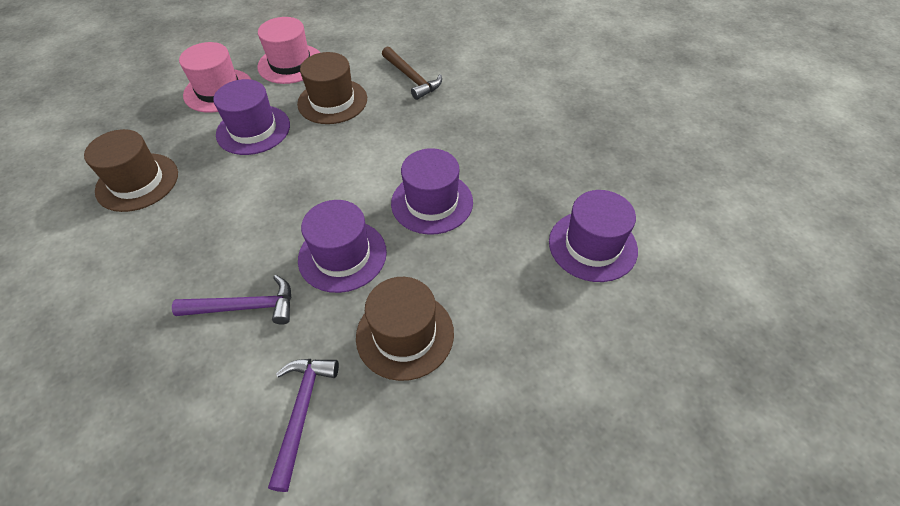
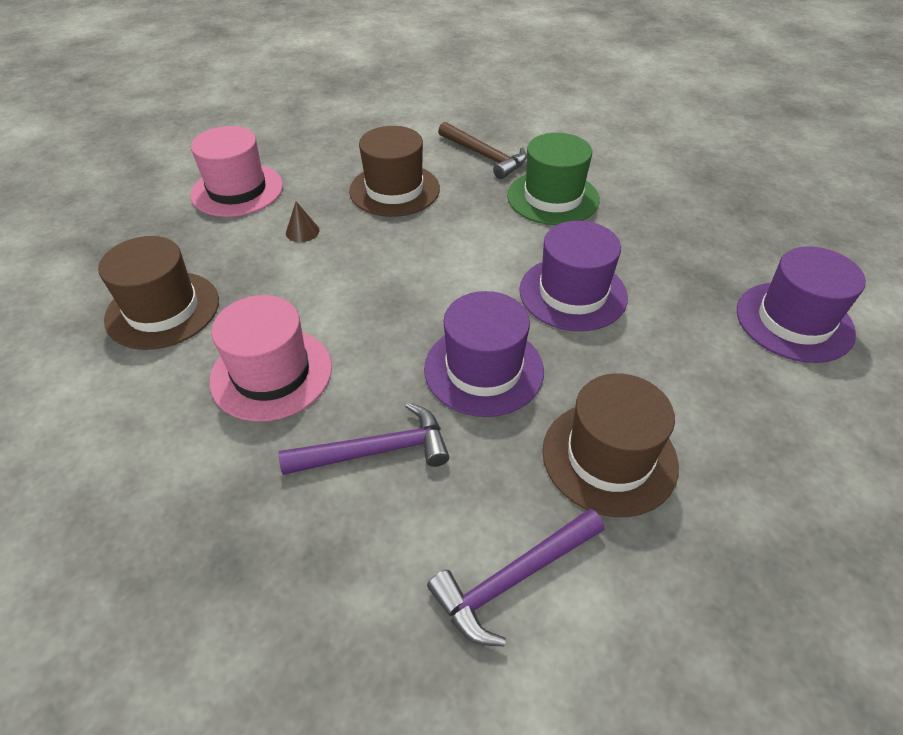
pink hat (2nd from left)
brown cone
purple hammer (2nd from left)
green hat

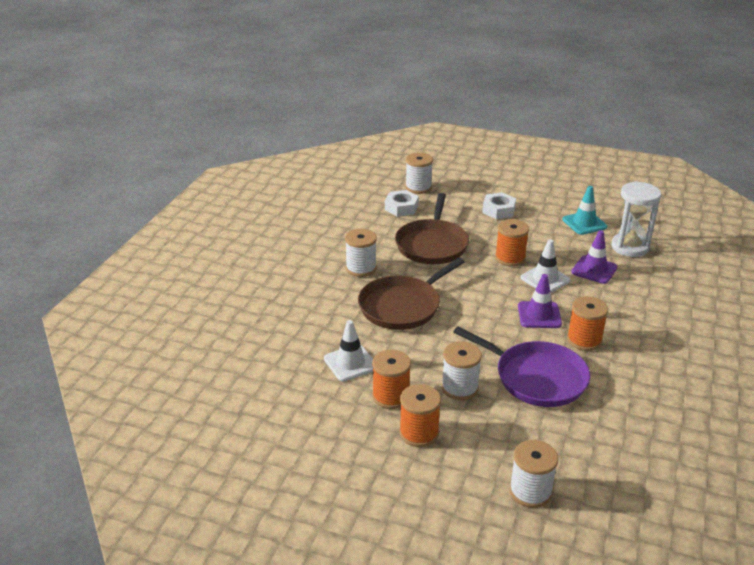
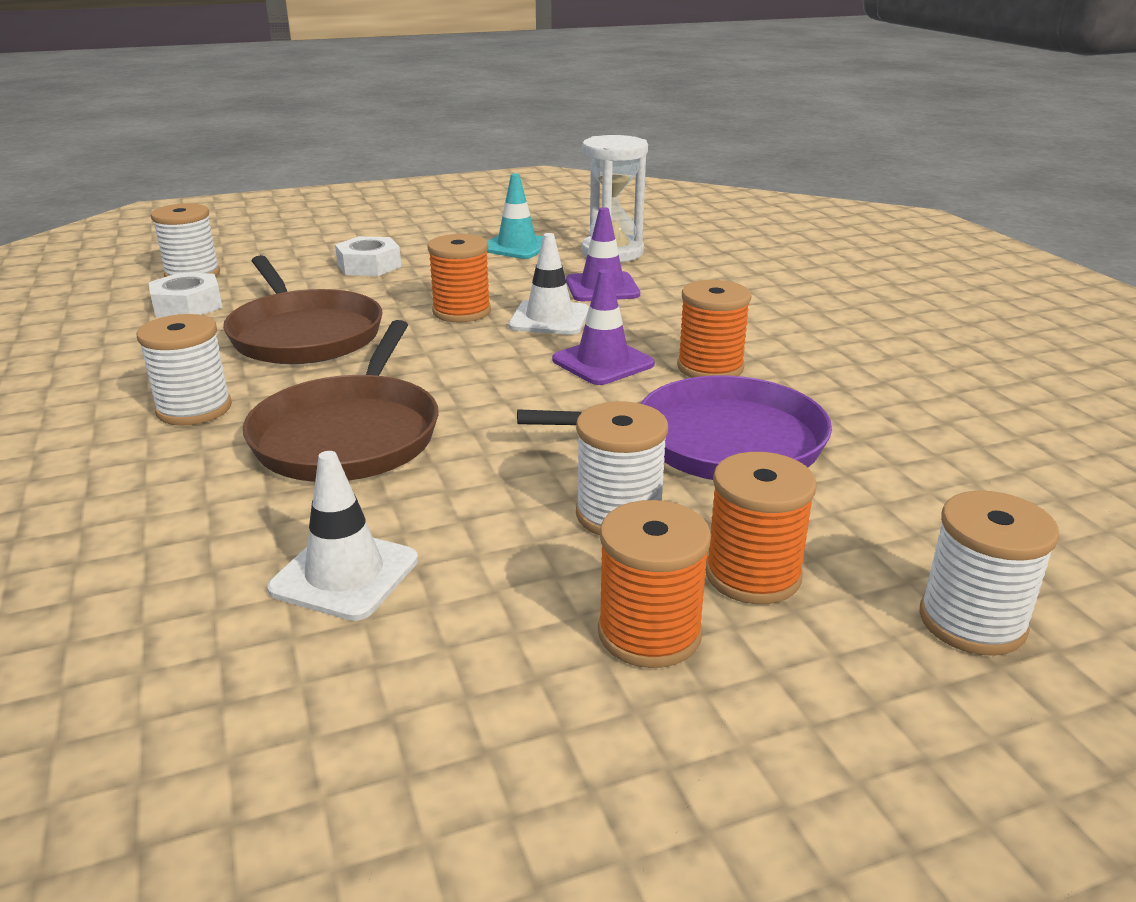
orange spool (4th from left)

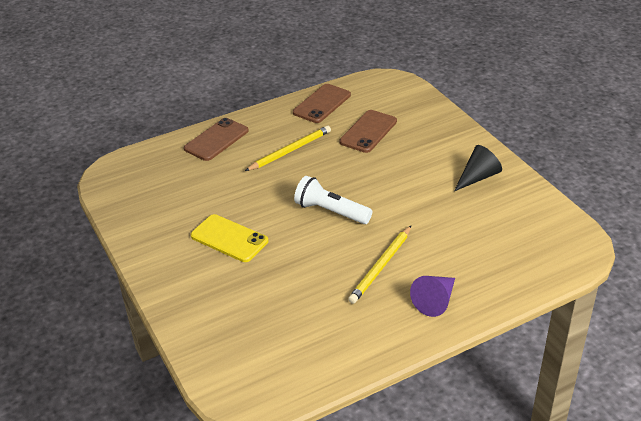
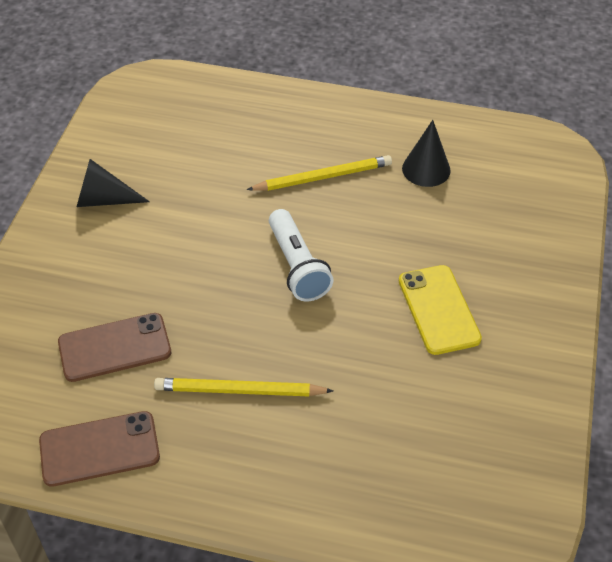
brown phone (1st from left in the first image)
purple cone
black cone (2nd from left)

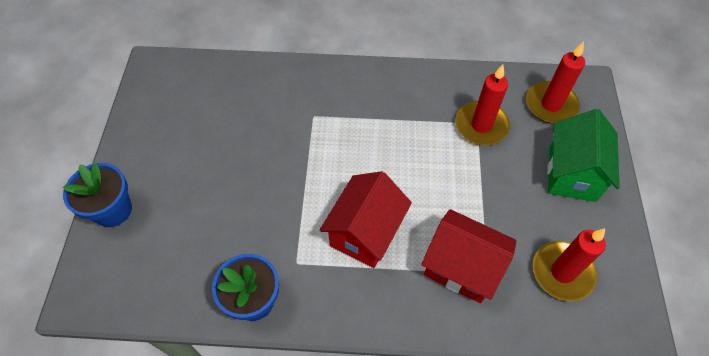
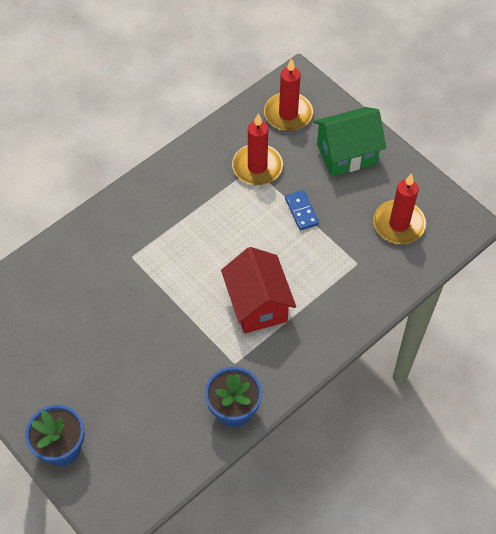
green house
red house (2nd from left in the first image)
blue domino

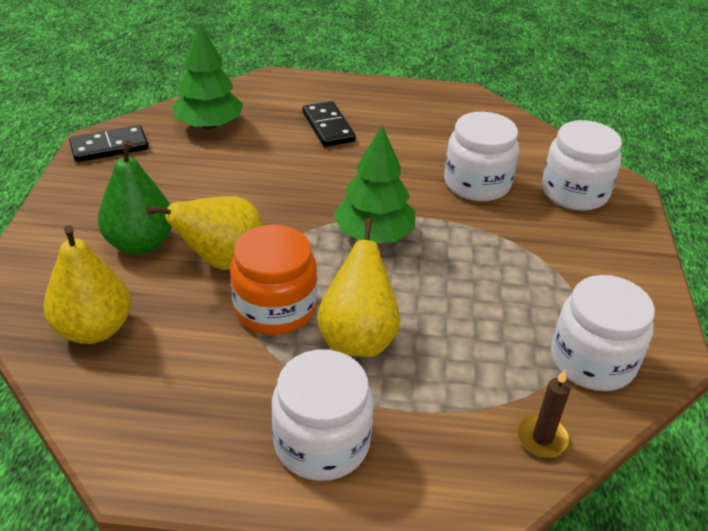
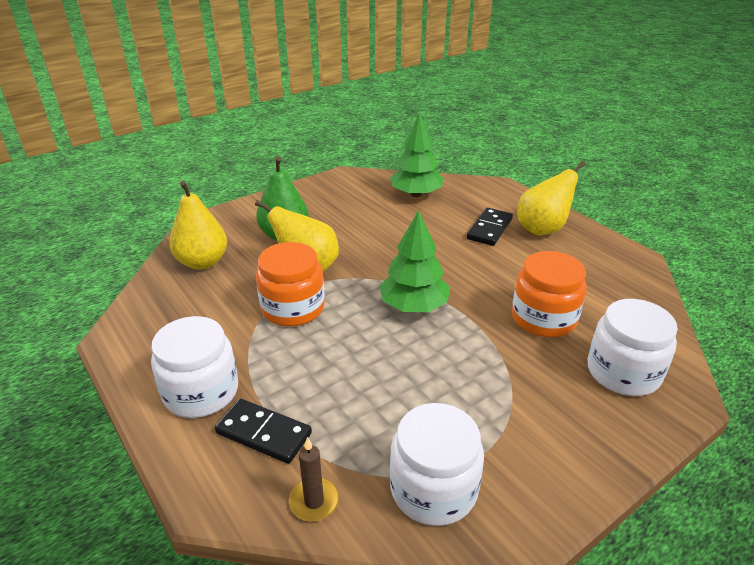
orange jar (2nd from left)
black domino (1st from left)
yellow pear (3rd from left)

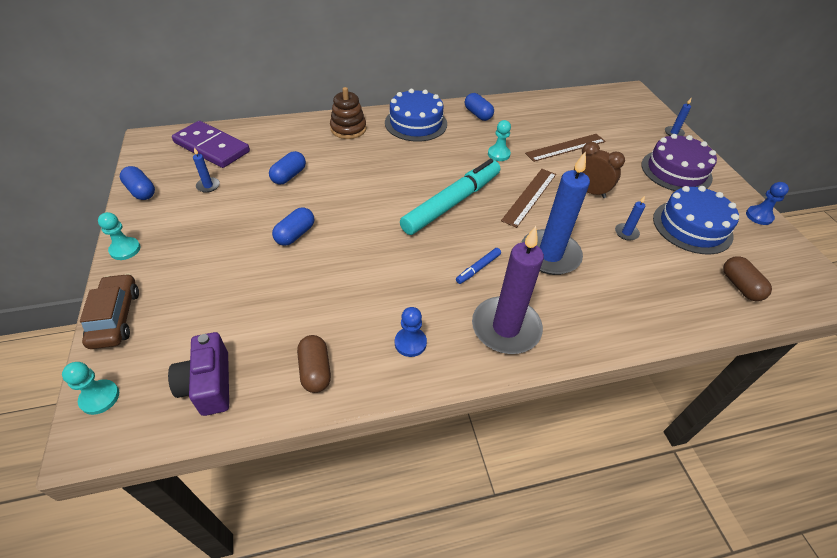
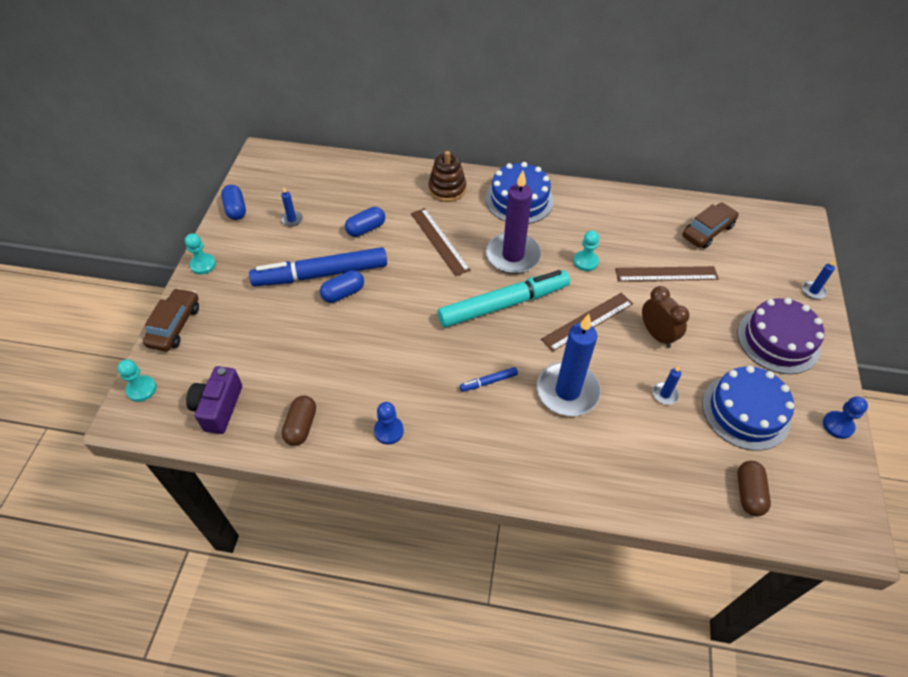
blue capsule (4th from left in the first image)
purple domino
purple candle
brown car (2nd from left)
brown ruler (1st from left)
blue marker (1st from left)

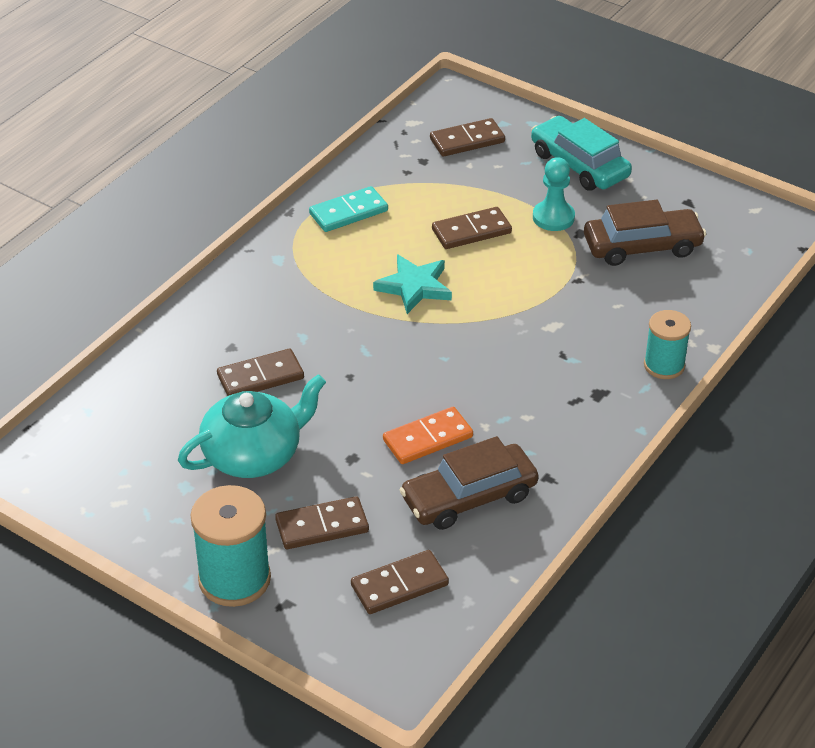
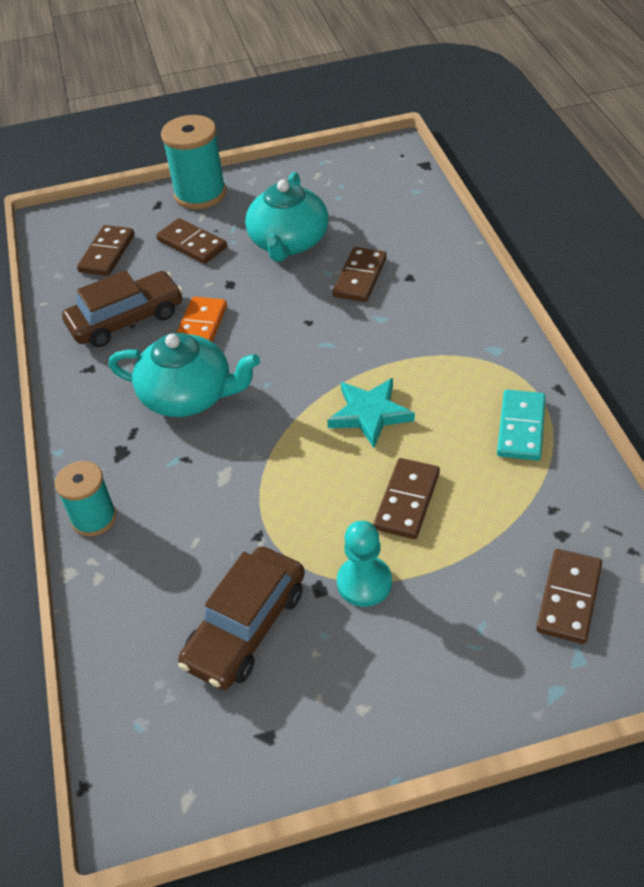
turquoise car
brown car (1st from left)
brown domino (2nd from left)
turquoise teapot (1st from left)

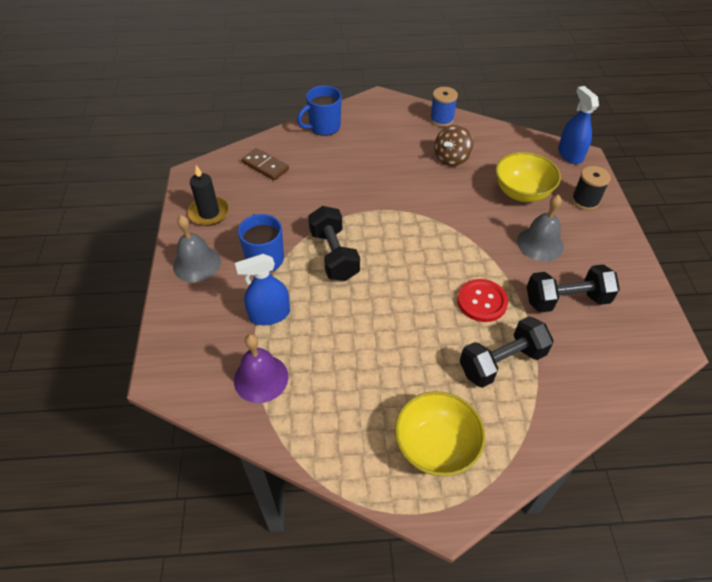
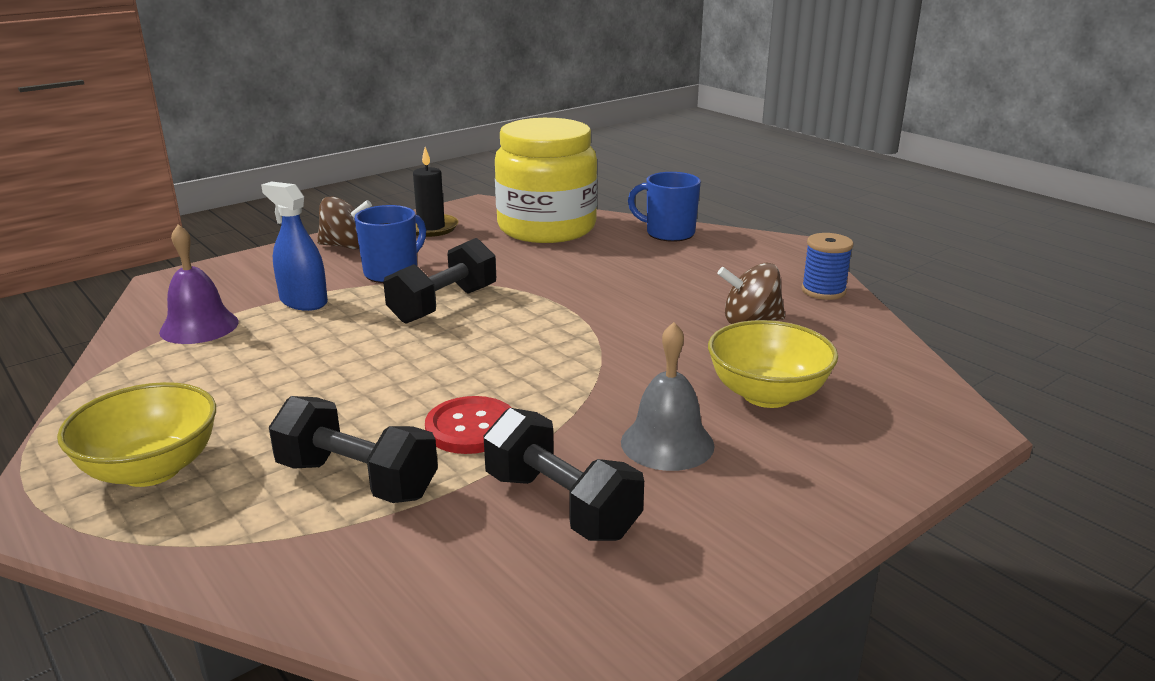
blue spray bottle (2nd from left in the first image)
yellow jar
black spool
brown spinning top (1st from left)

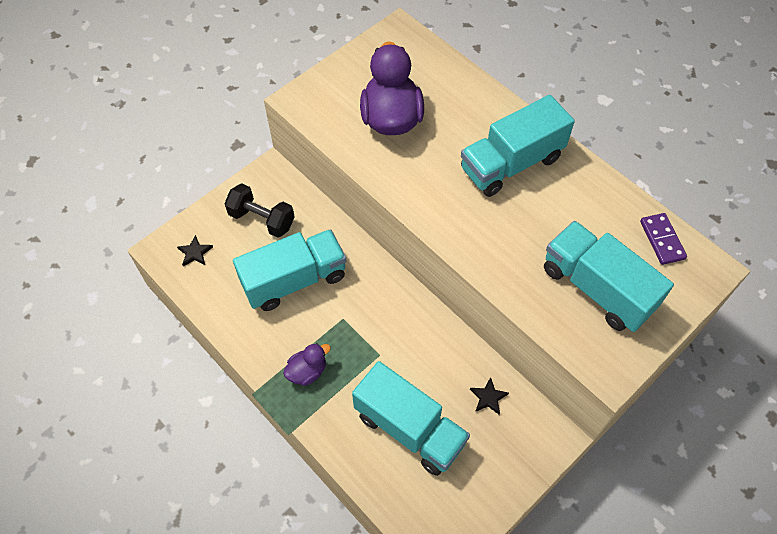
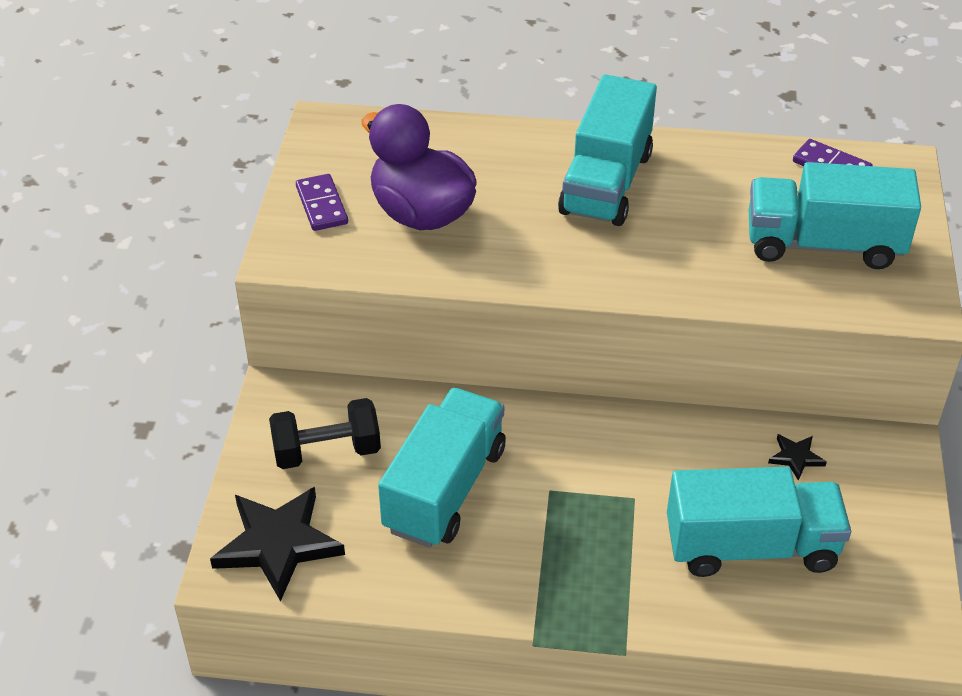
black star (1st from left)
purple duck (1st from left in the first image)
purple domino (1st from left)

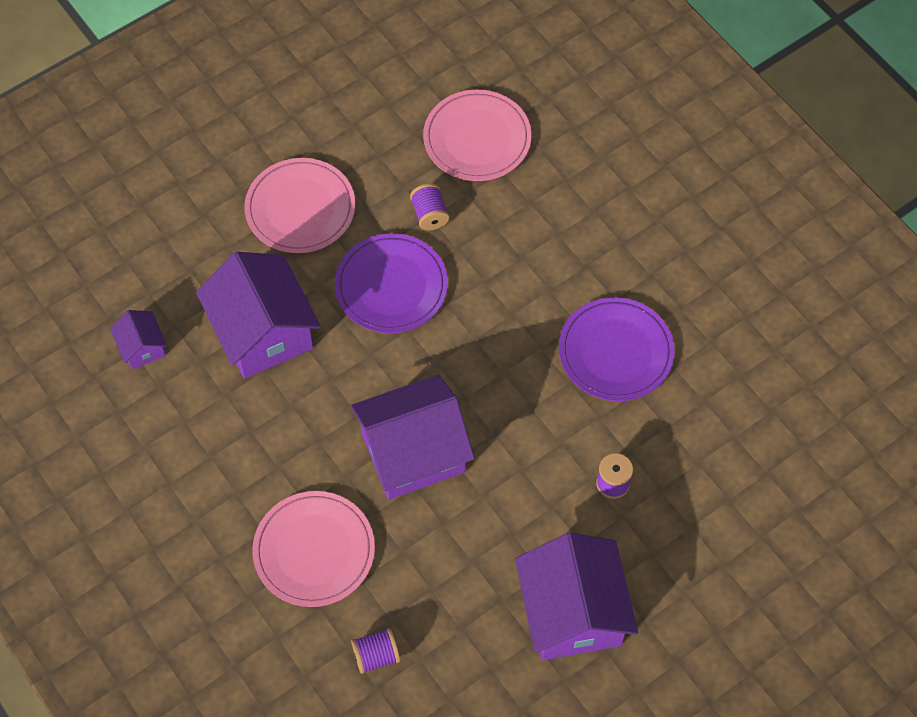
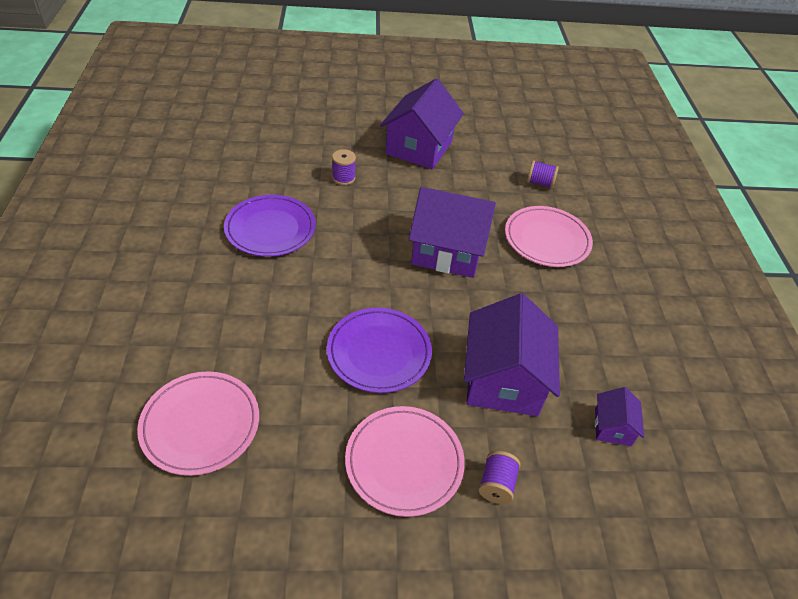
purple spool (2nd from left)

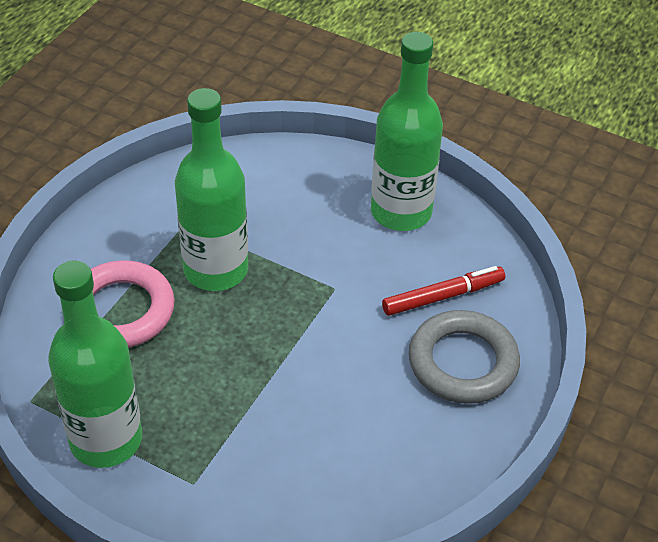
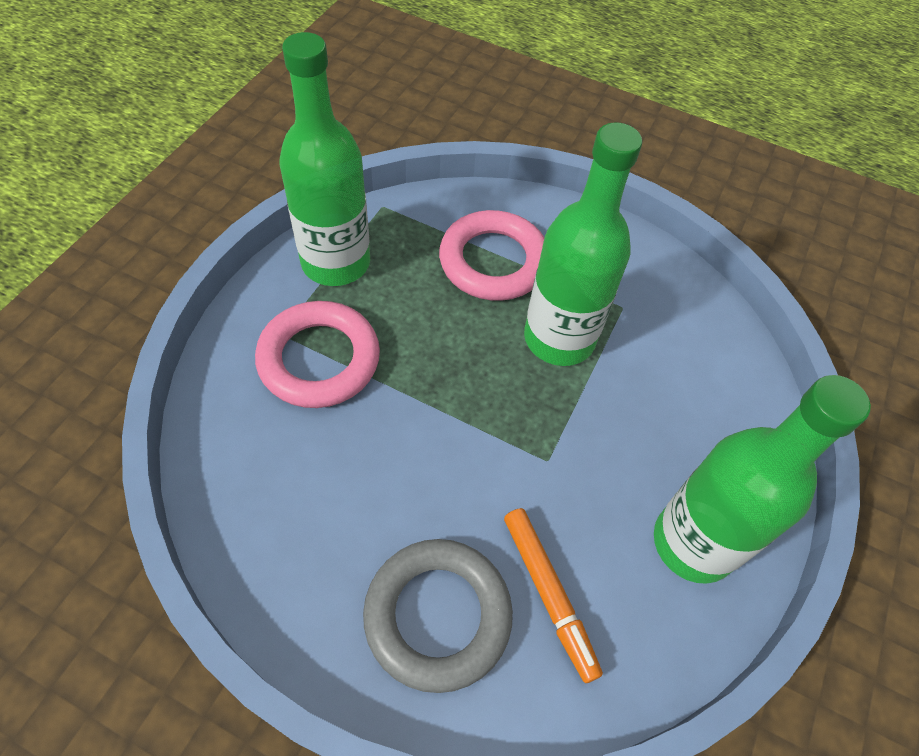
orange marker
pink ring (1st from left)

